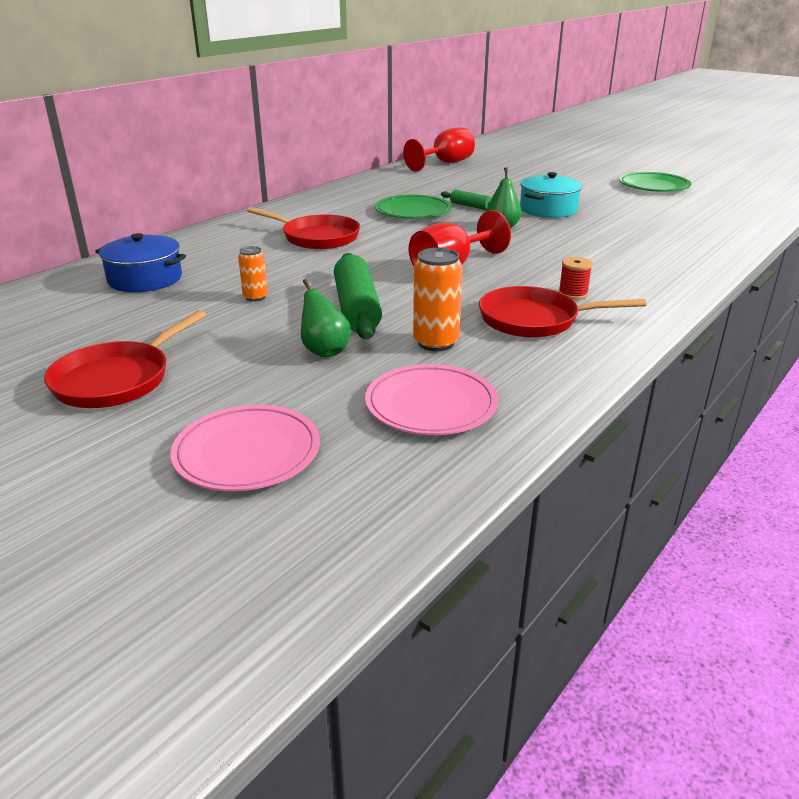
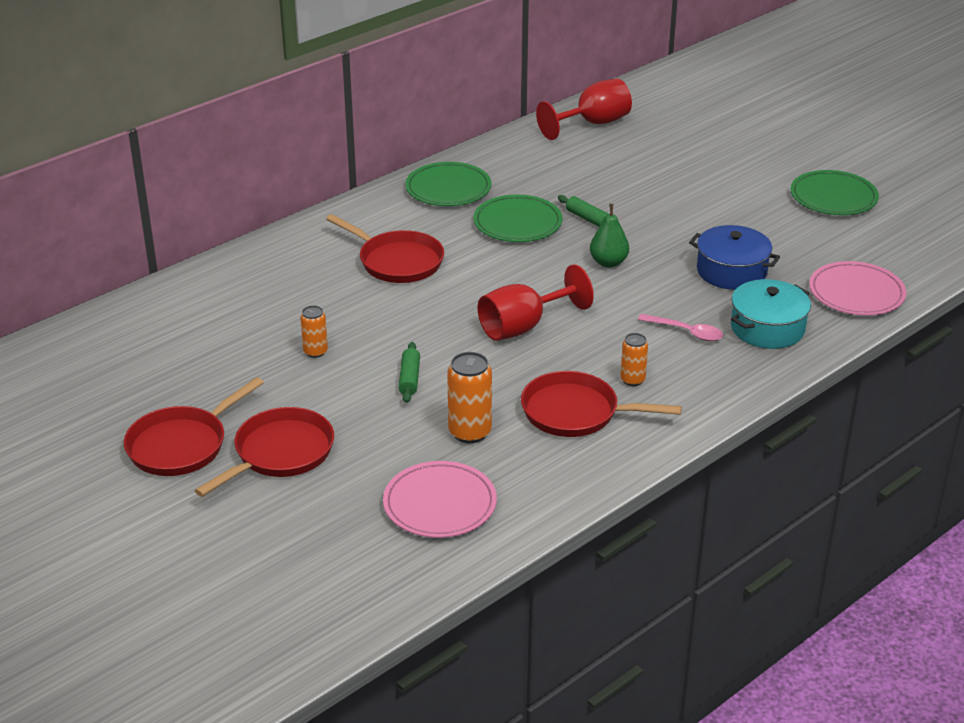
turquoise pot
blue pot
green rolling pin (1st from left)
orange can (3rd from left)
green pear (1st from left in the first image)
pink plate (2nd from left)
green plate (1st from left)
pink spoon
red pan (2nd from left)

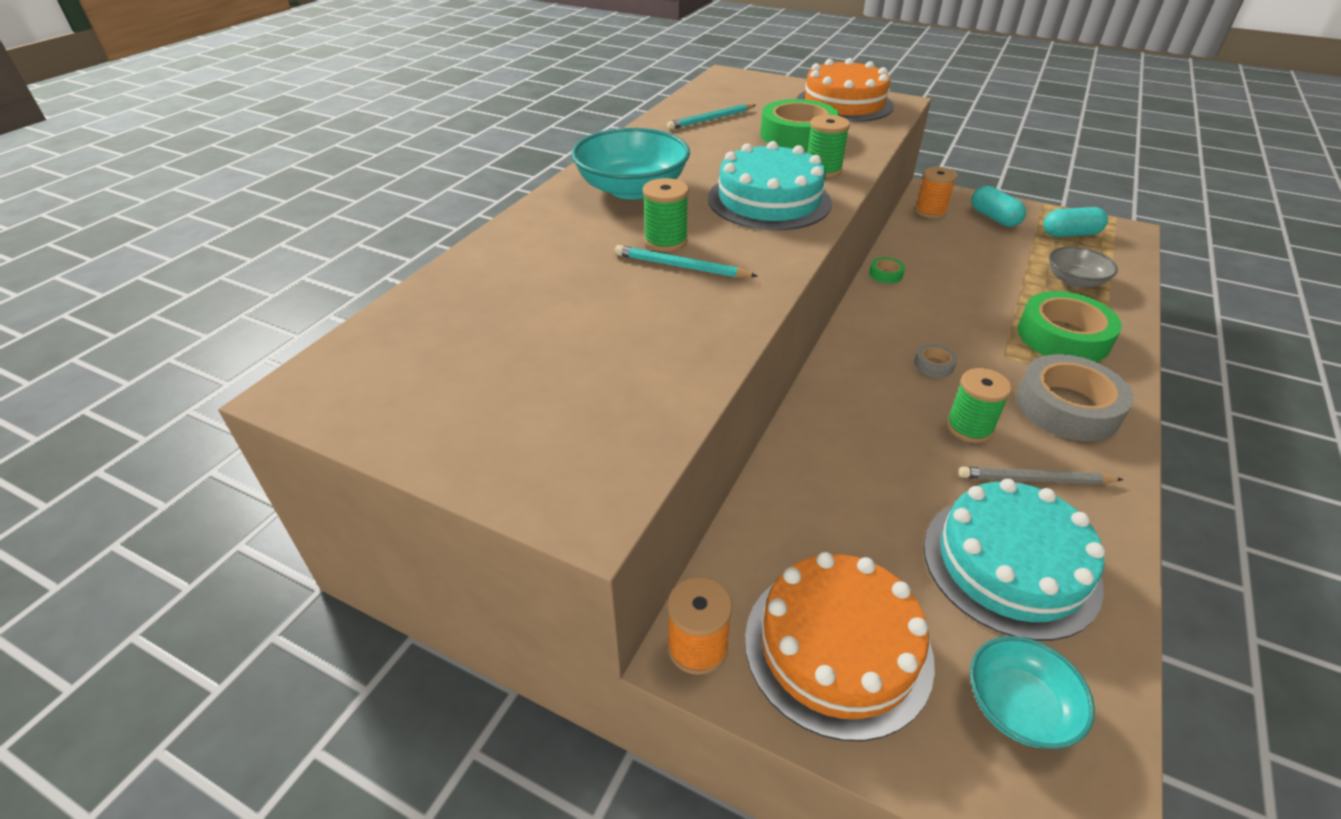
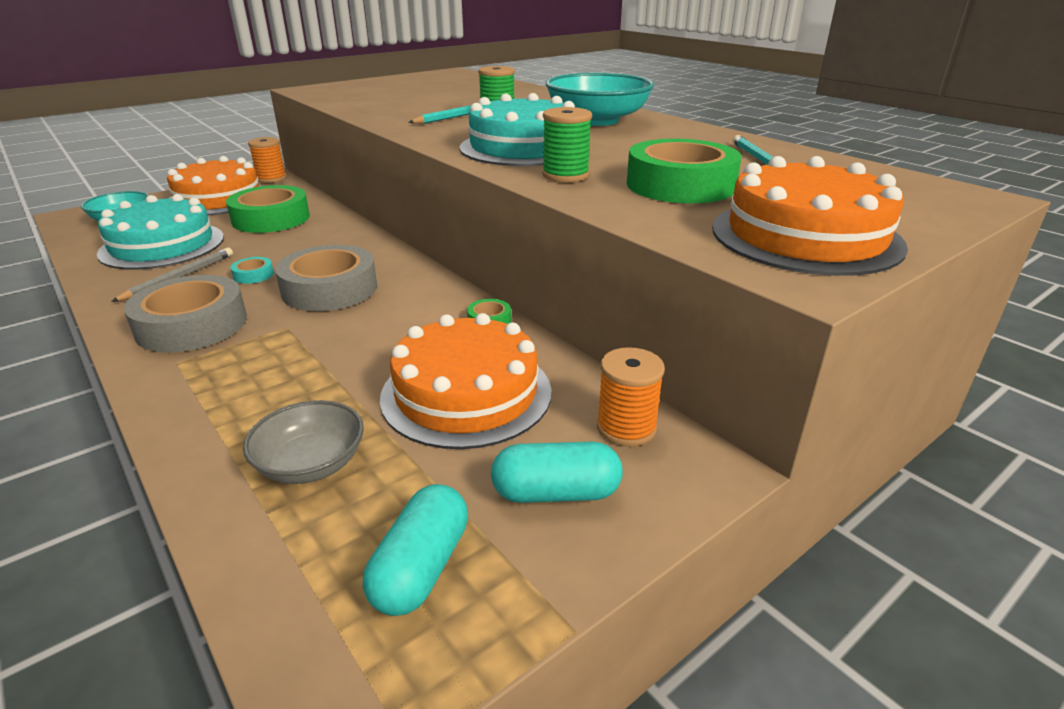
green tape (1st from left)
grey tape (2nd from left)
turquoise tape
orange cake (2nd from left)

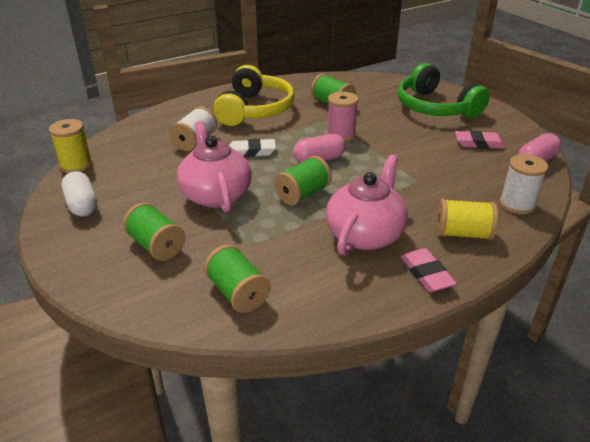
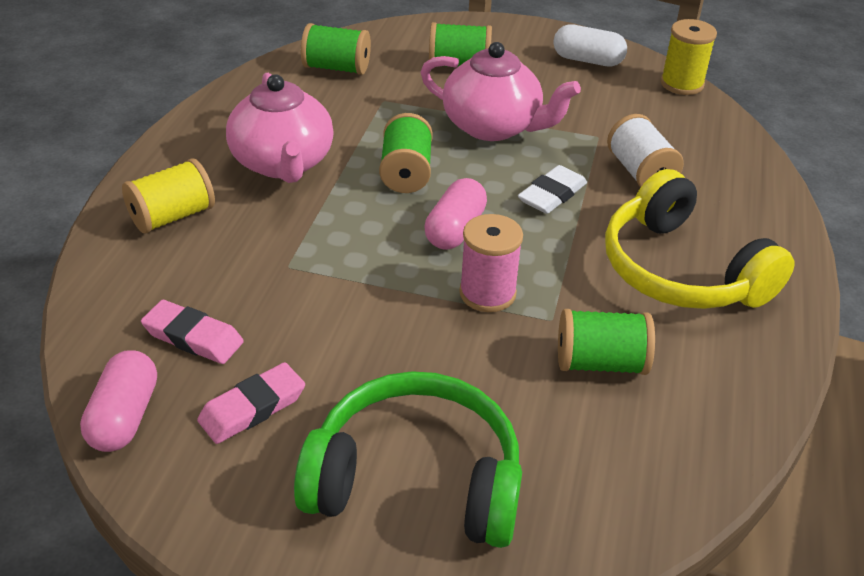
white spool (2nd from left in the first image)
pink eraser (1st from left)

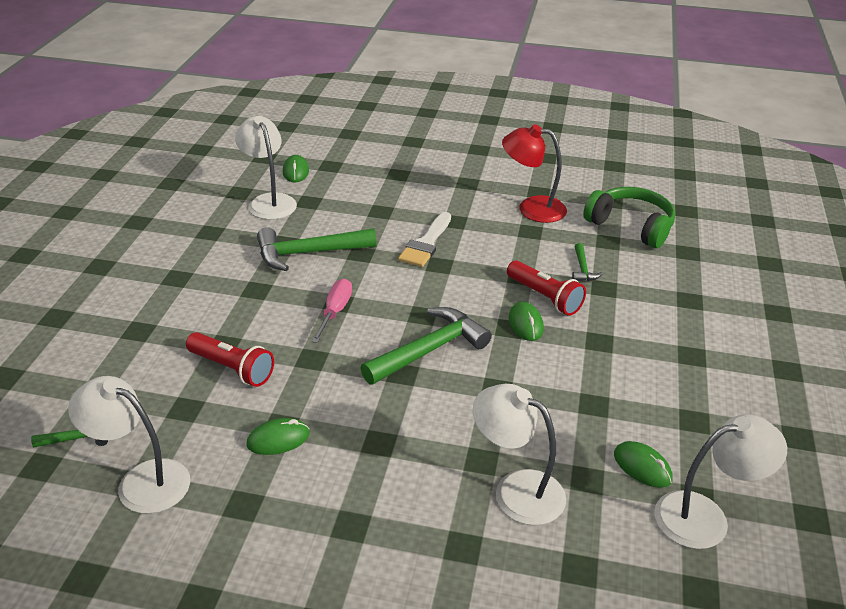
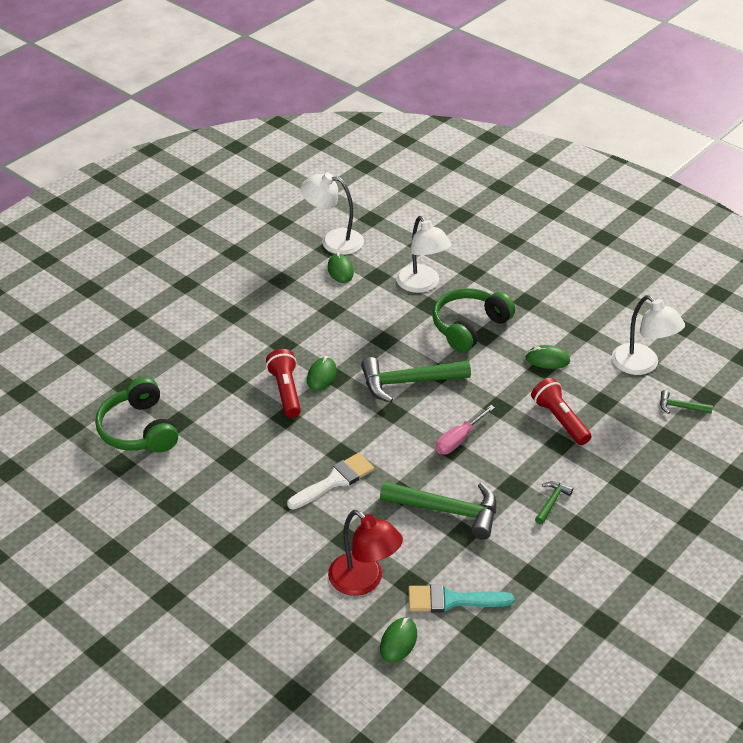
turquoise brush
red lamp
green hammer (3rd from left)
green headphones (2nd from left)

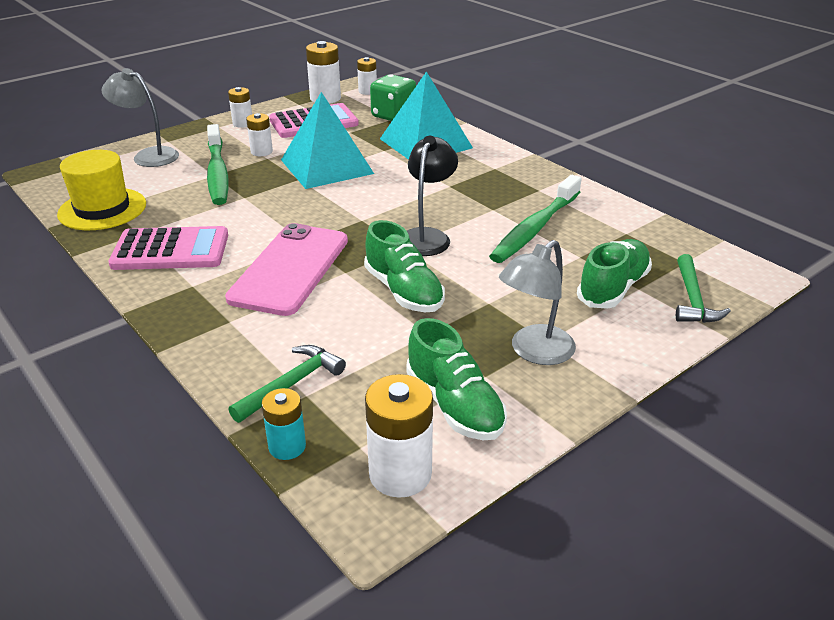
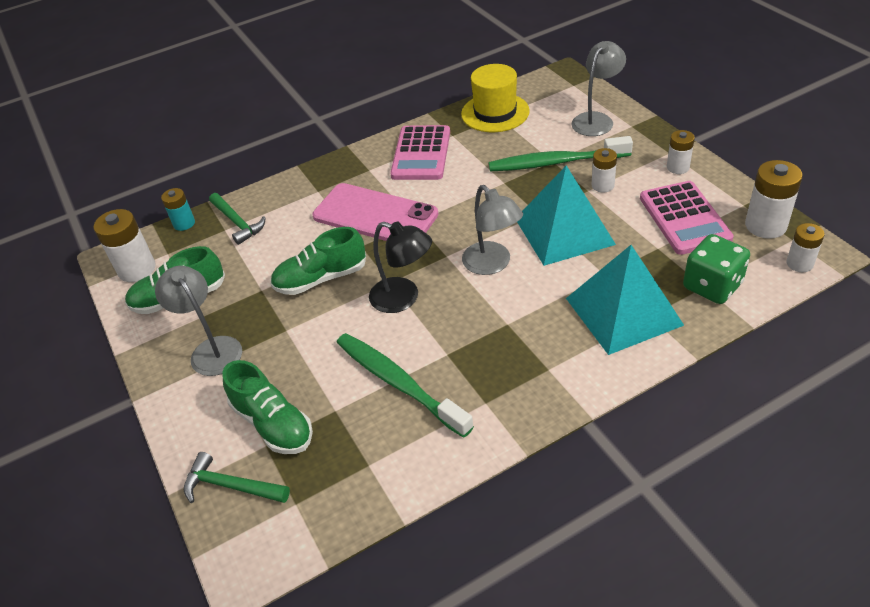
grey lamp (2nd from left)

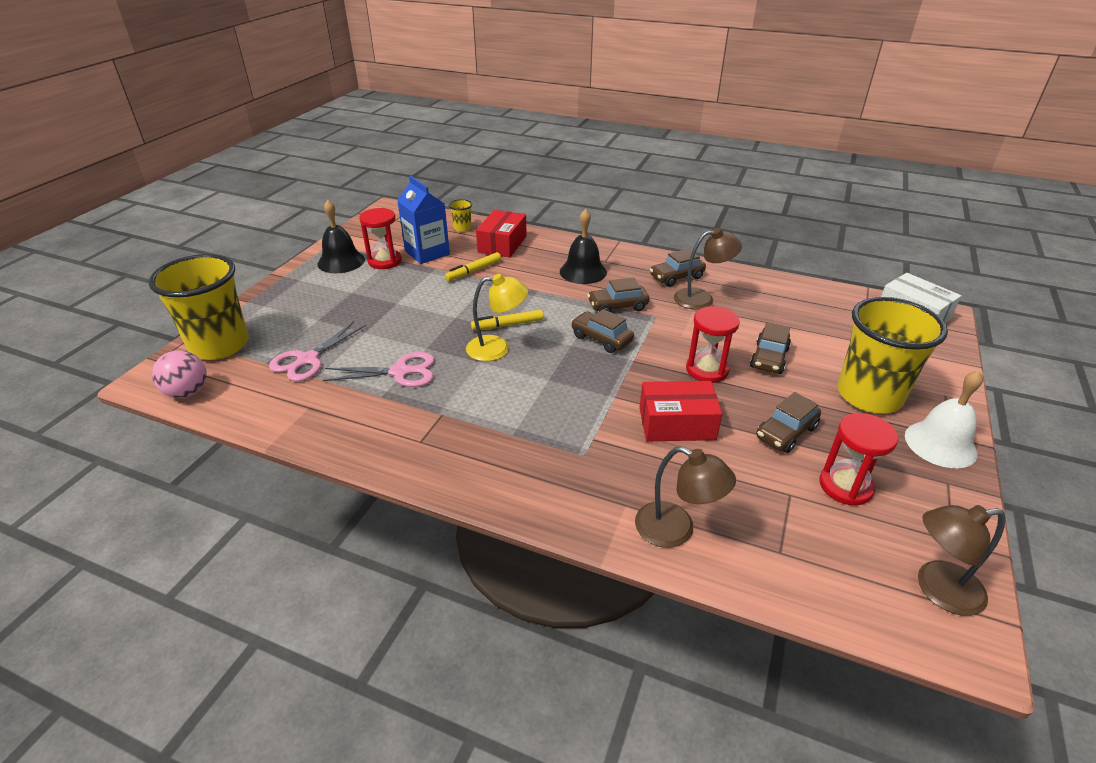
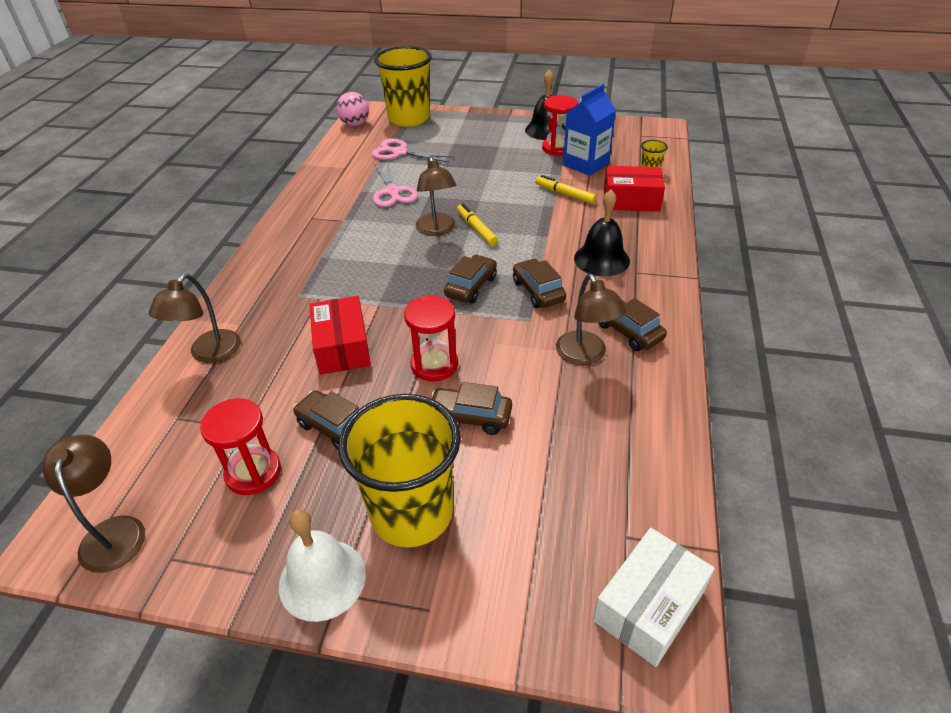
brown lamp (3rd from left)

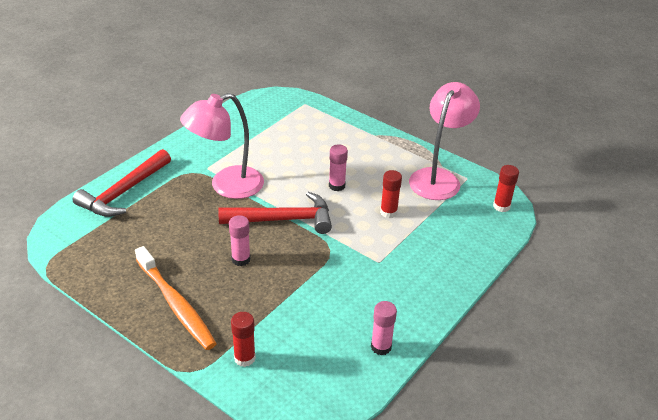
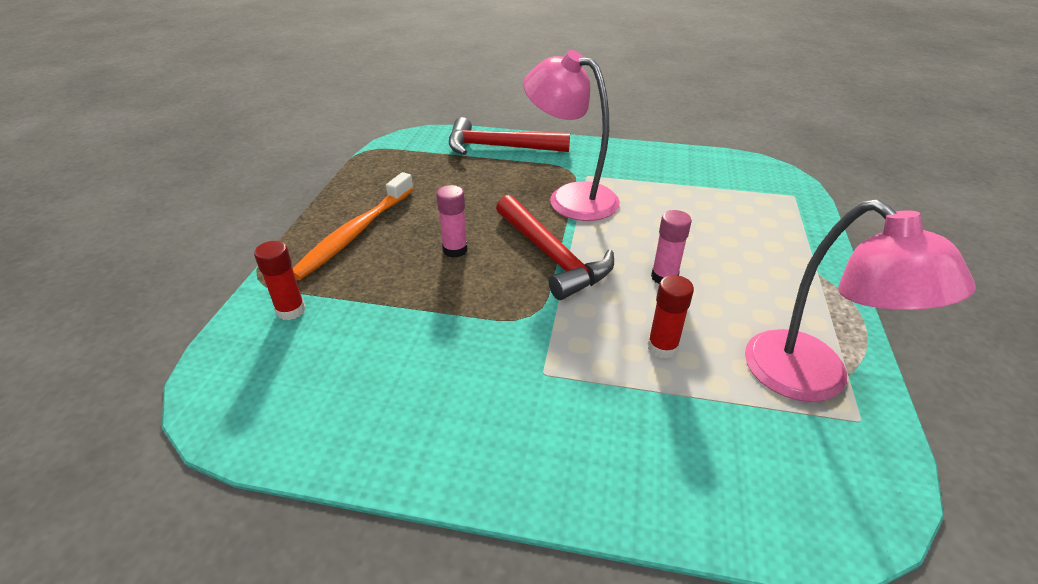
pink lamp (2nd from left)
red glue stick (3rd from left in the first image)
pink glue stick (3rd from left in the first image)

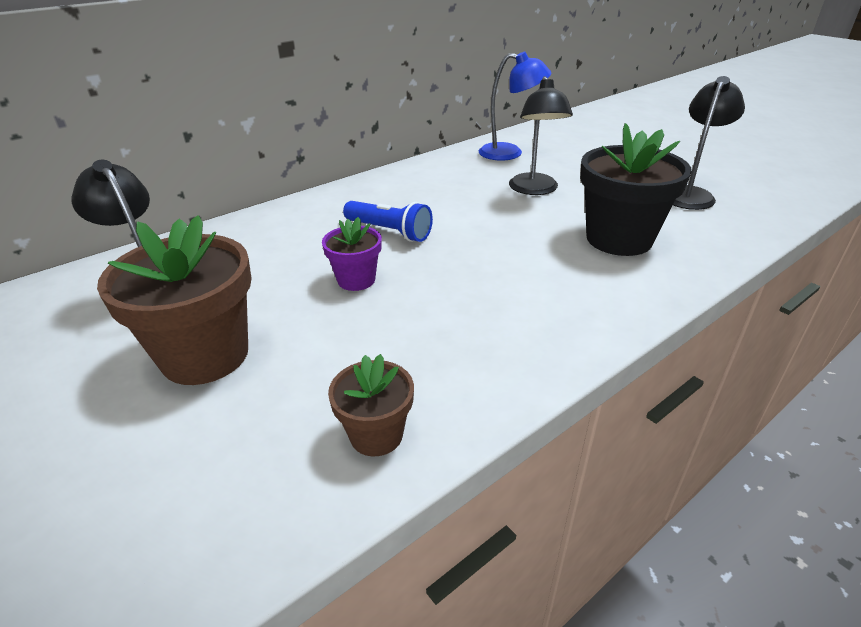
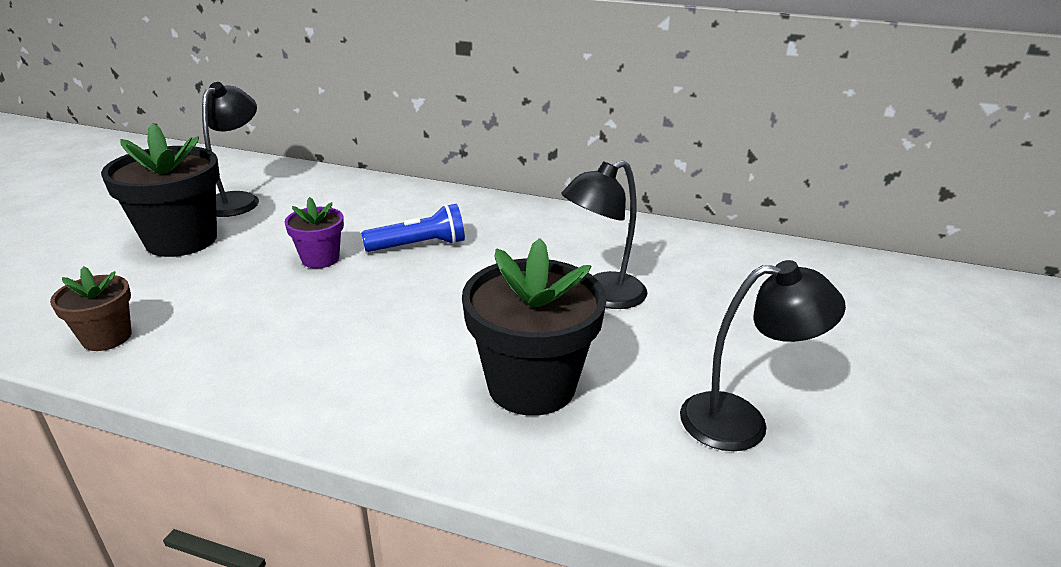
blue lamp
blue flashlight
black flower pot (1st from left)

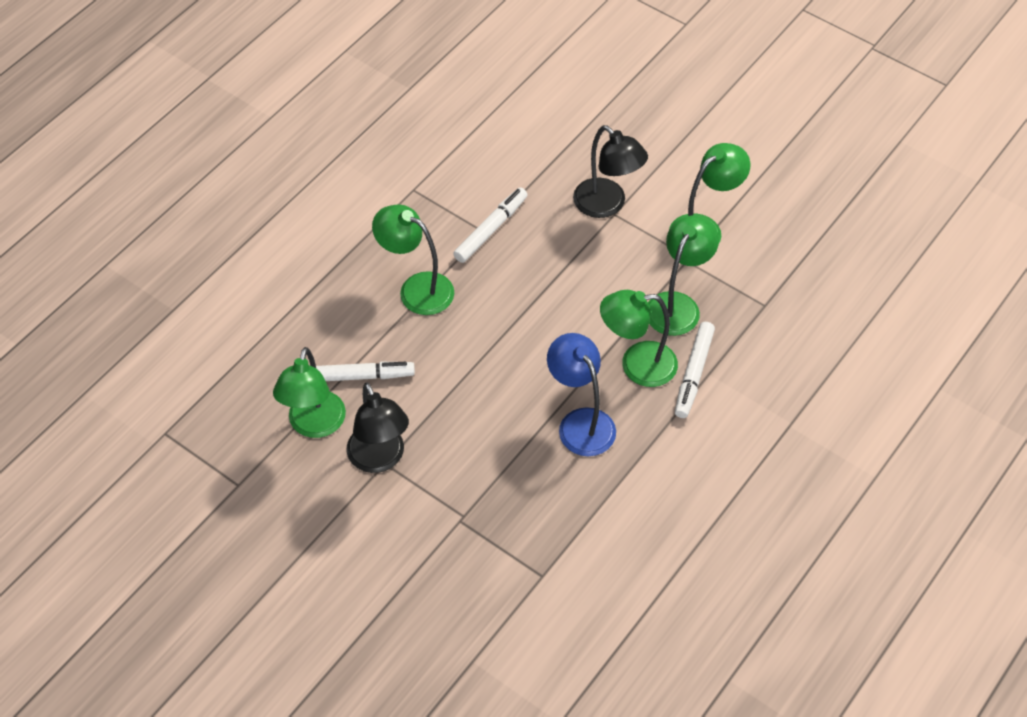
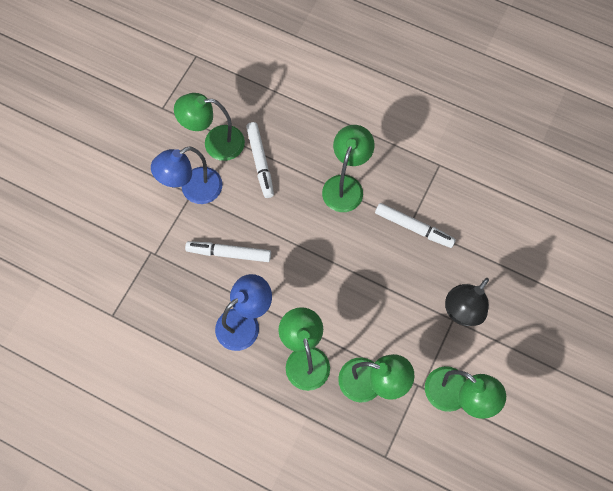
white marker (1st from left)
blue lamp (1st from left)

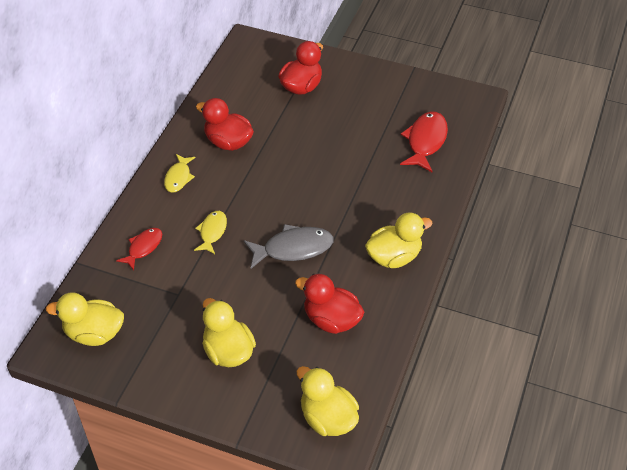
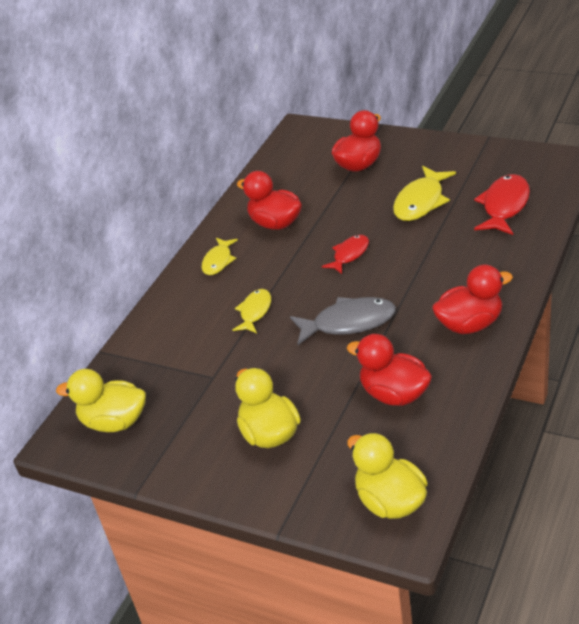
red duck (4th from left)
red fish (1st from left)
yellow fish (3rd from left)

